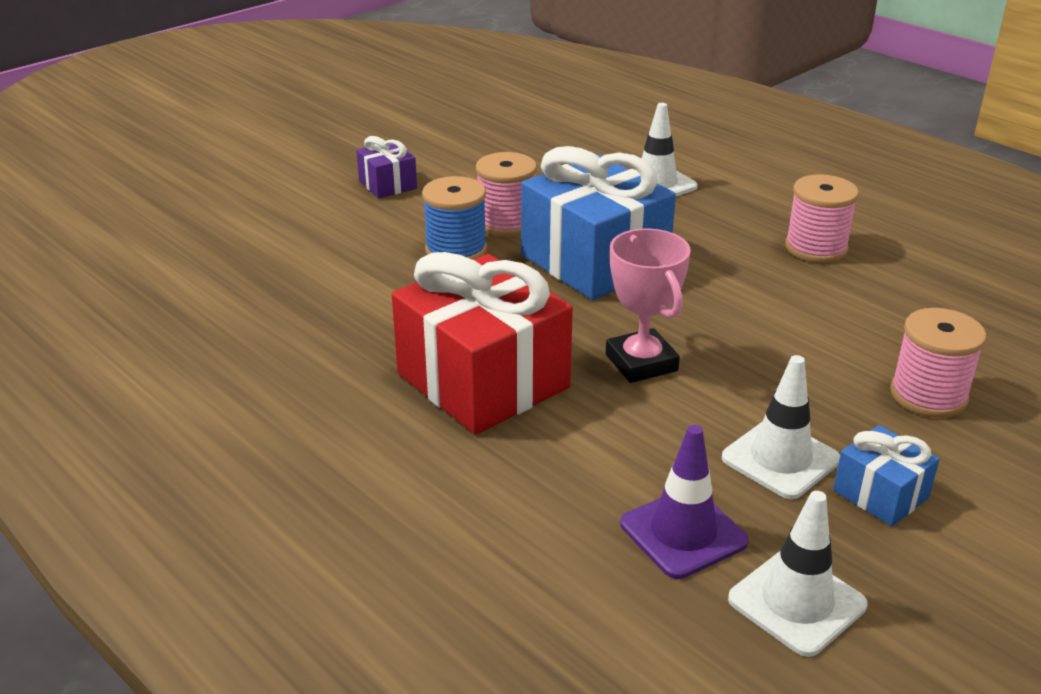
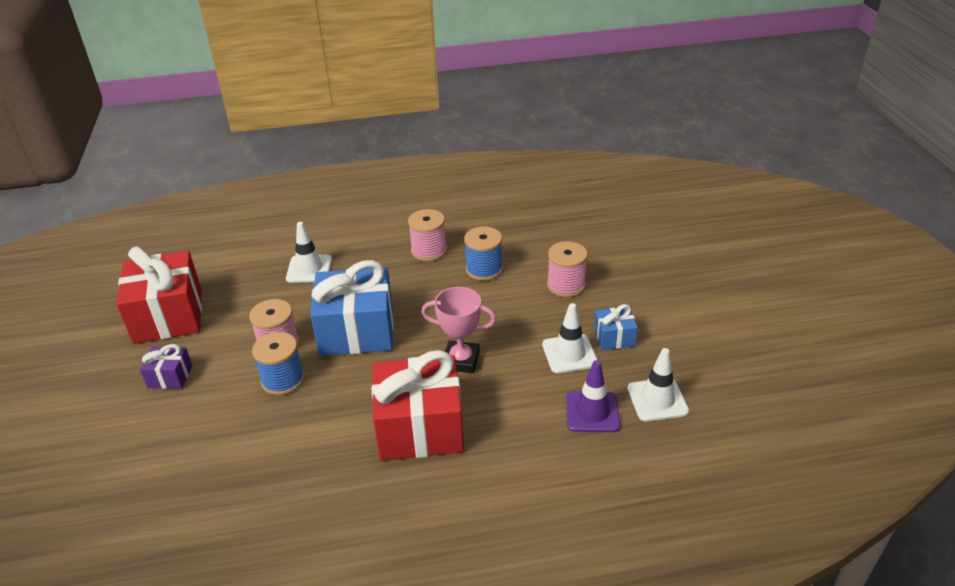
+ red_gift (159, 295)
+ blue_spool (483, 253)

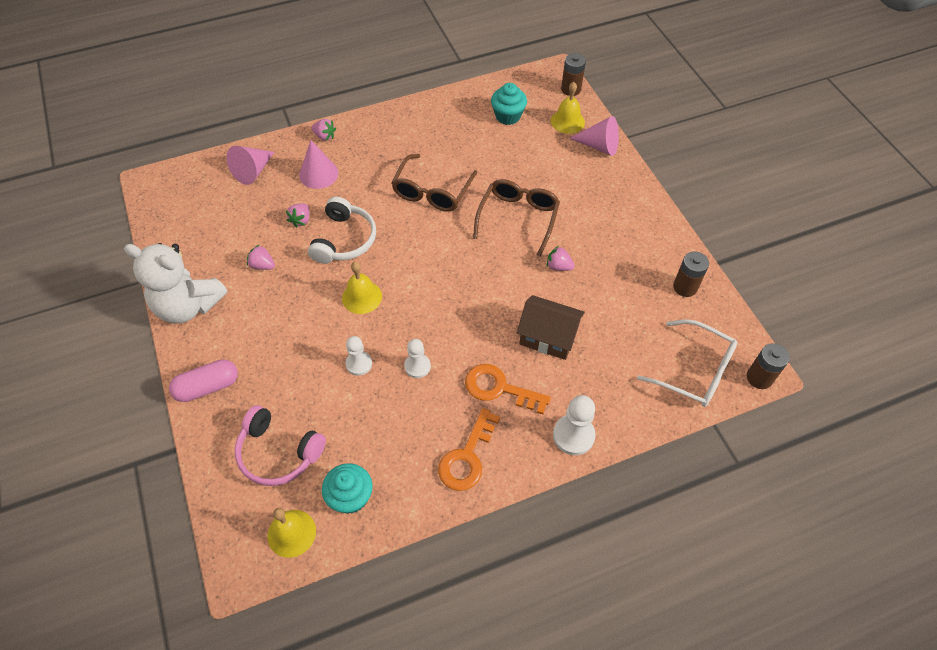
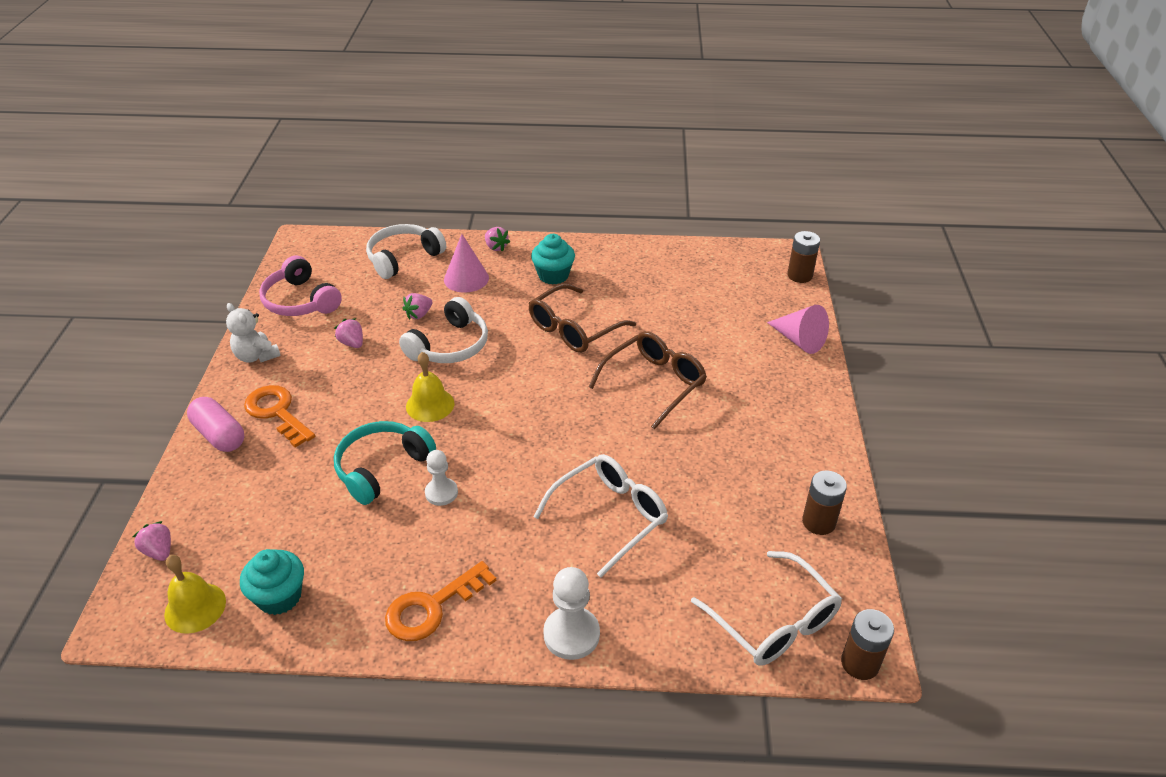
~ pink_strawberry (561, 258) to (152, 541)
~ pink_capsule (203, 380) = (215, 424) 45 degrees clockwise
~ white_teddy_bear (176, 283) = (253, 333) x0.56
~ orange_key (508, 389) to (279, 416)
~ pink_headphones (280, 445) to (300, 286)
~ white_pawn (359, 356) to turquoise_headphones (385, 463)
~ pink_cone (250, 165) to white_headphones (406, 251)
~ turquoise_cupcake (509, 104) to (553, 259)
~ brown_house (551, 327) to white_glasses (601, 515)
- yellow_bell (568, 108)

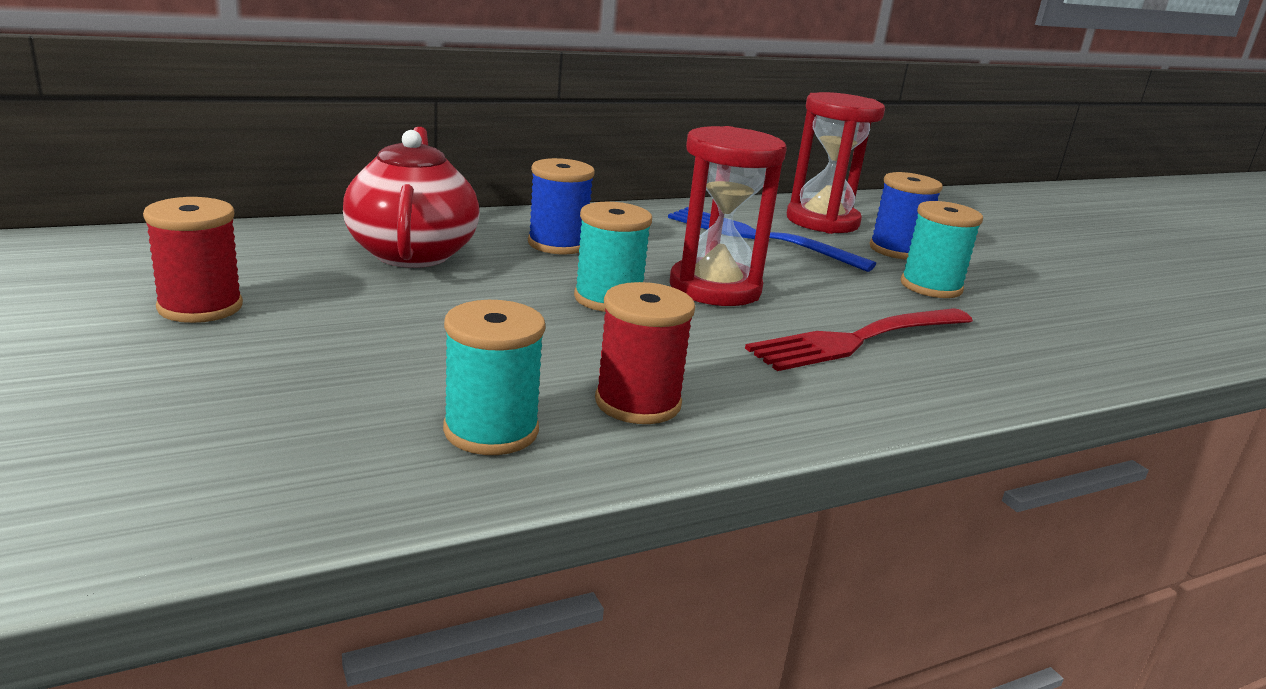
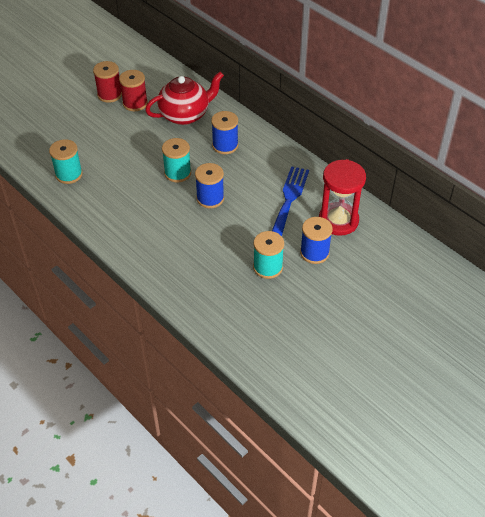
~ red_spool (645, 353) to (133, 90)
~ red_hourglass (728, 216) to blue_spool (209, 185)
- red_fork (859, 339)

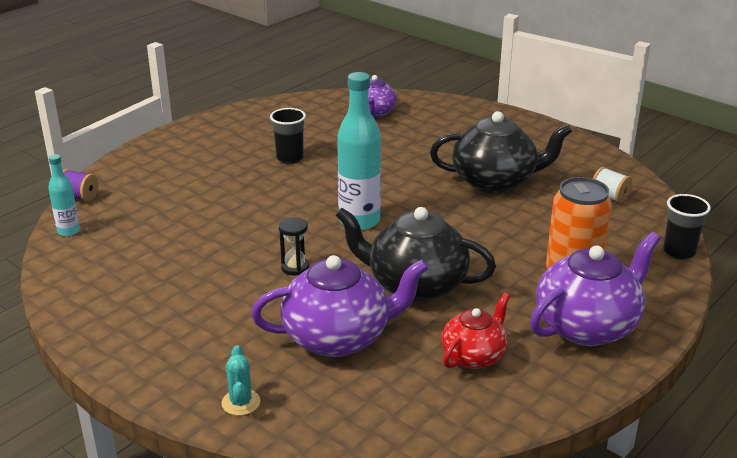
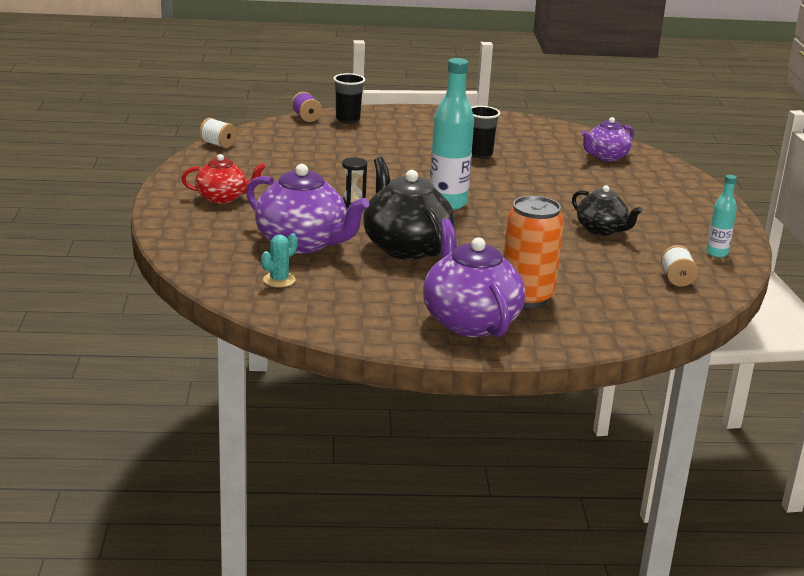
~ red_teapot (475, 331) to (223, 179)
+ white_spool (218, 133)
~ turquoise_cactus (240, 380) to (279, 260)
~ black_cup (687, 227) to (349, 98)
~ purple_teapot (595, 289) = (474, 278) 120 degrees counterclockwise
~ black_teapot (501, 152) = (607, 210) x0.59
~ turquoise_bottle (64, 195) to (721, 216)

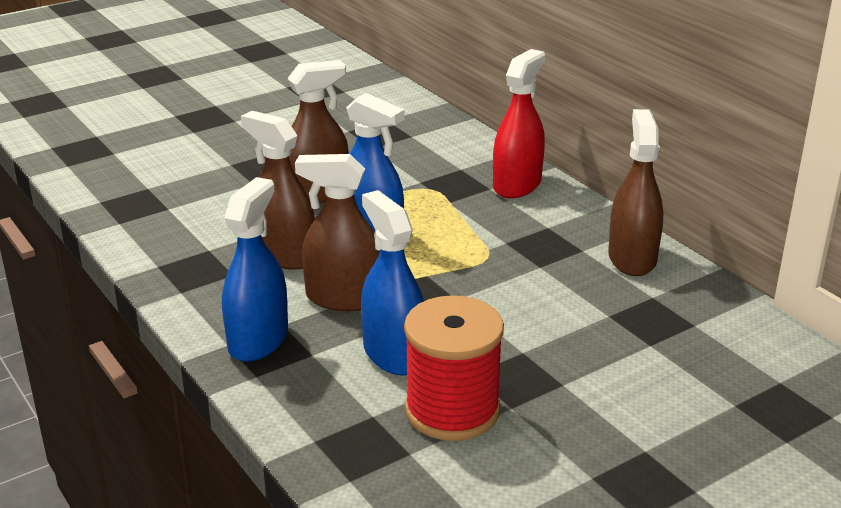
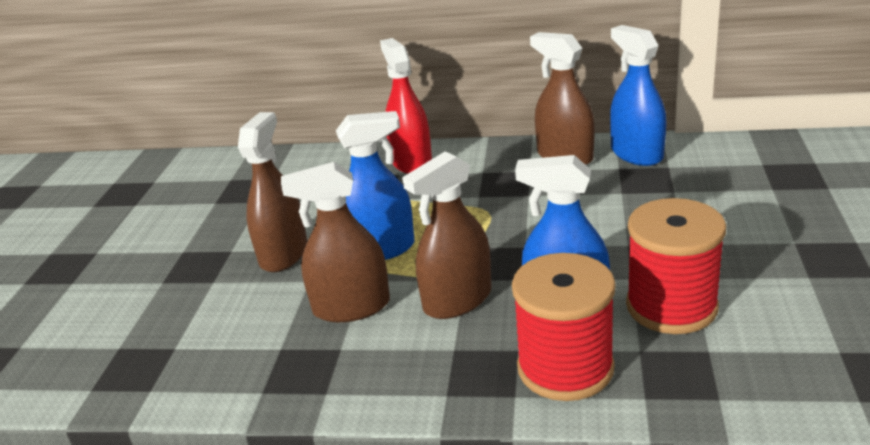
+ red_spool (564, 327)
~ blue_spray_bottle (255, 269) to (638, 95)

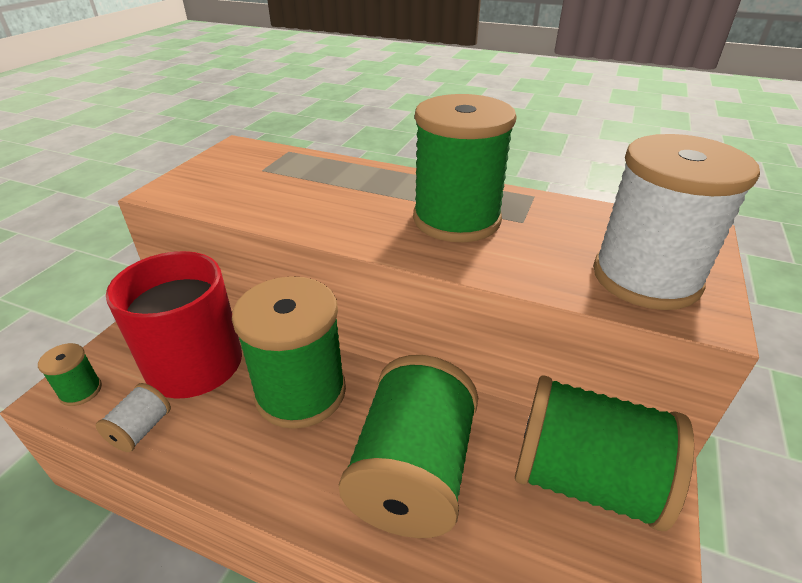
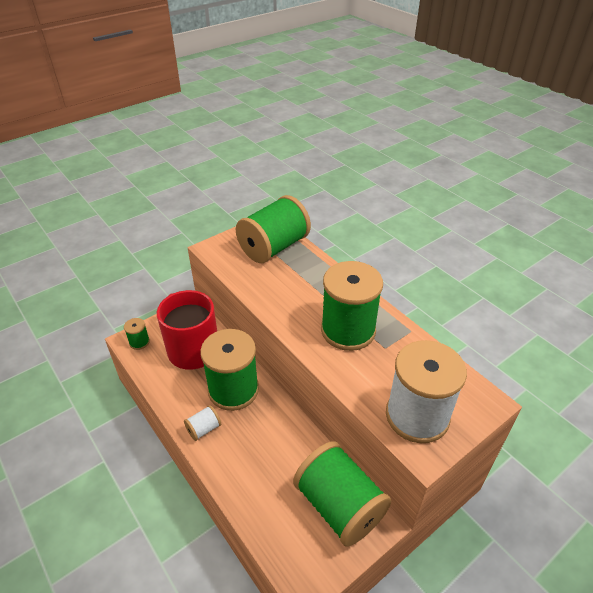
~ white_spool (133, 417) to (202, 423)
~ green_spool (408, 446) to (273, 229)

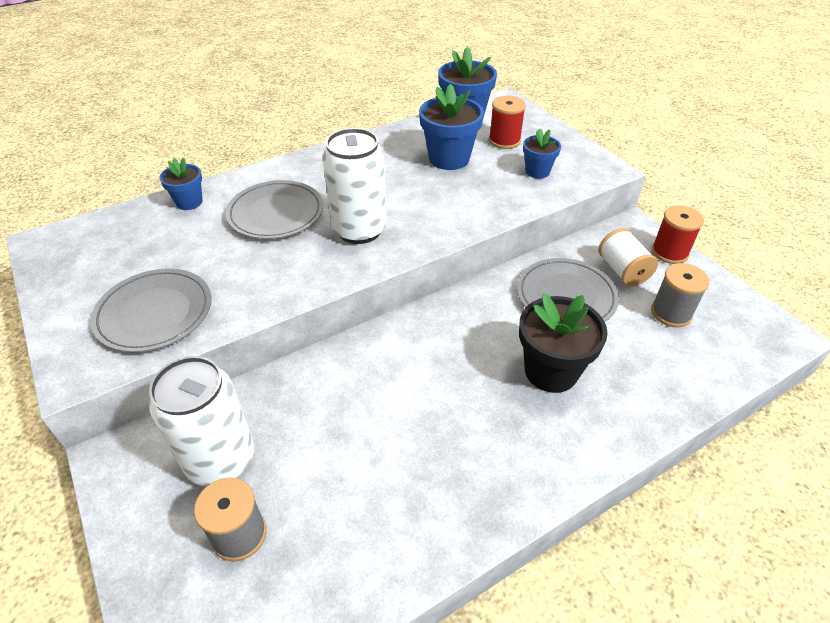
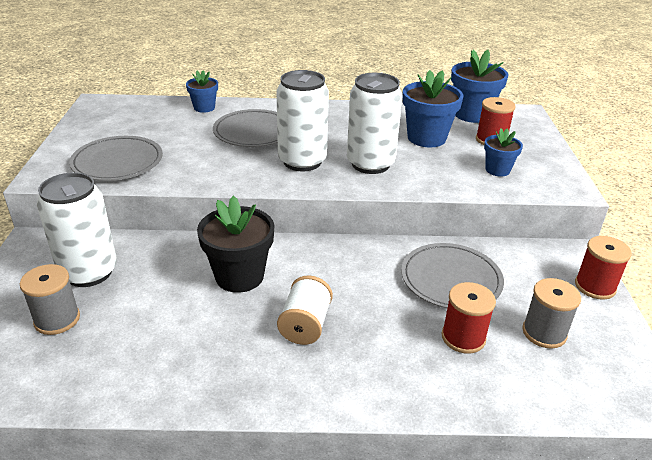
~ black_flower_pot (563, 343) to (236, 244)
~ white_spool (628, 257) to (305, 310)
+ white_can (375, 123)
+ red_spool (468, 318)

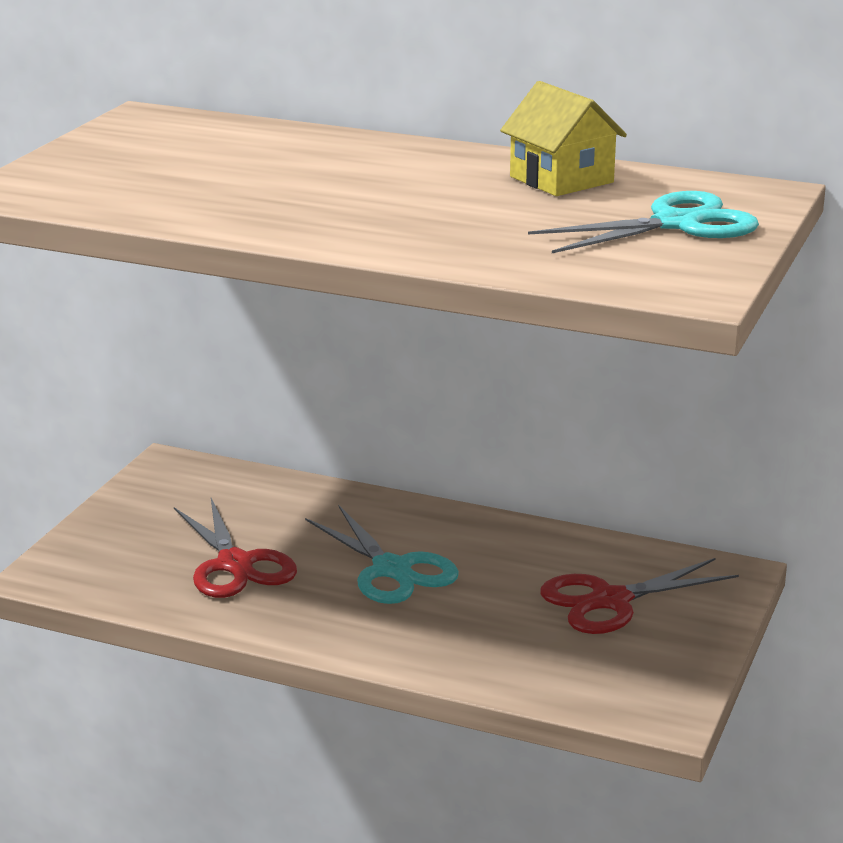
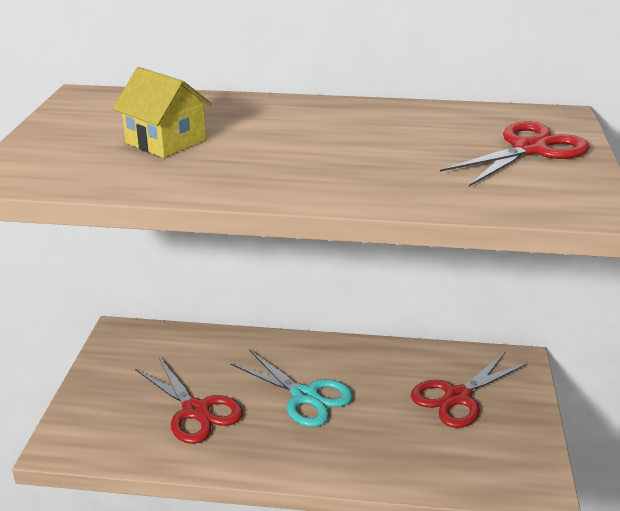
~ yellow_house (563, 138) to (162, 112)
~ turquoise_scissors (643, 222) to red_scissors (515, 153)

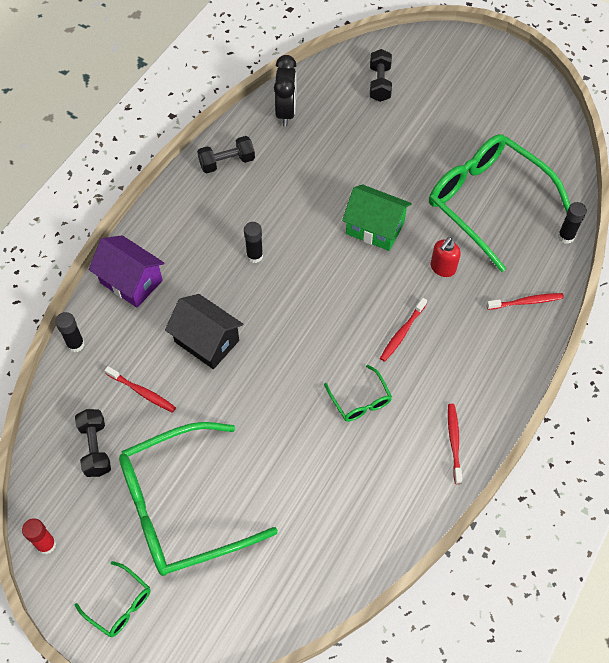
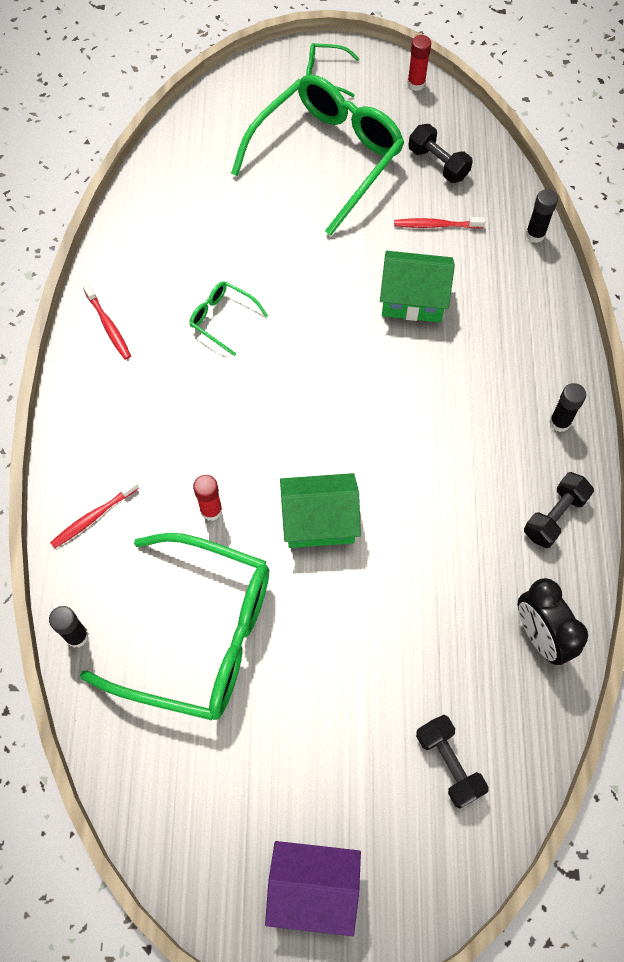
~ red_soap_dispenser (446, 257) to red_glue_stick (208, 498)
~ purple_house (127, 271) to (313, 888)
~ black_house (204, 331) to green_house (417, 286)
~ black_glue_stick (253, 242) to (567, 407)
- red_toothbrush (403, 330)

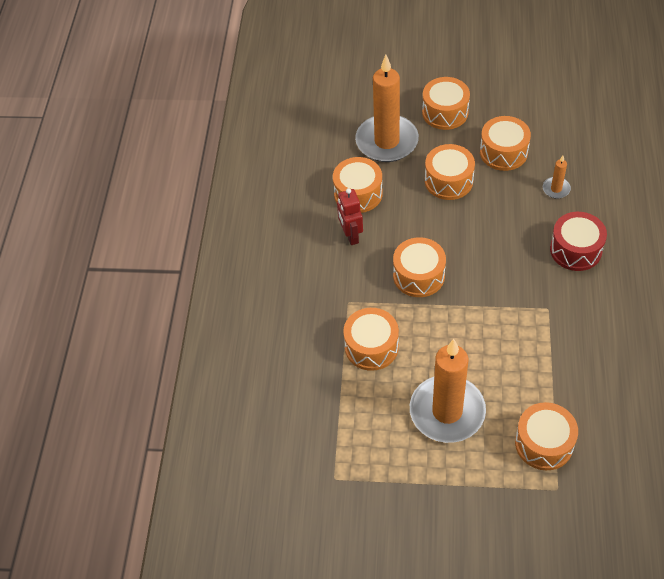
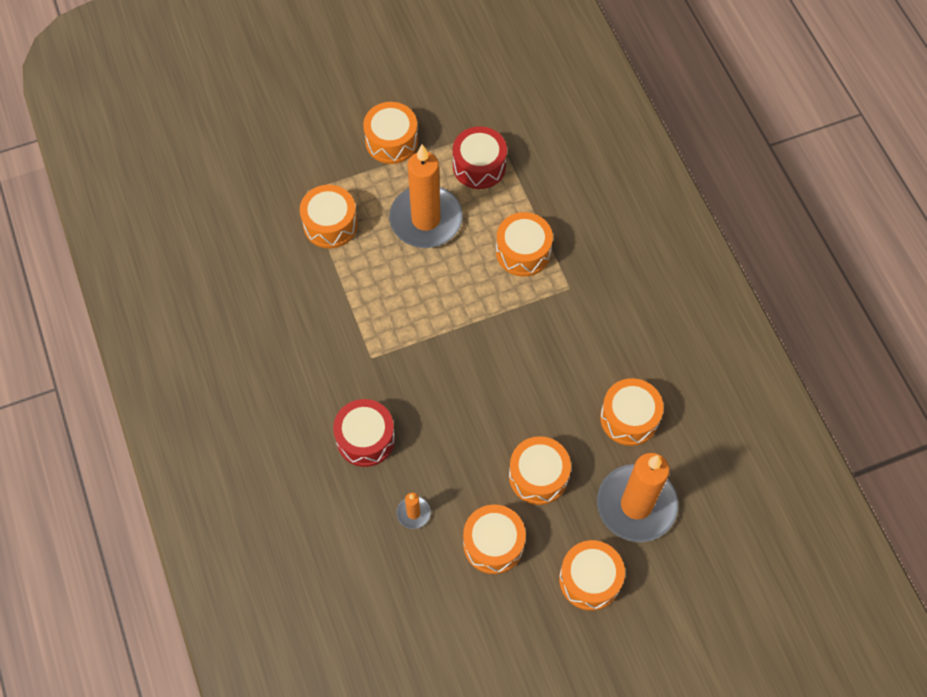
~ orange_drum (419, 267) to (390, 133)
+ red_drum (480, 157)
- red_robot (350, 216)

